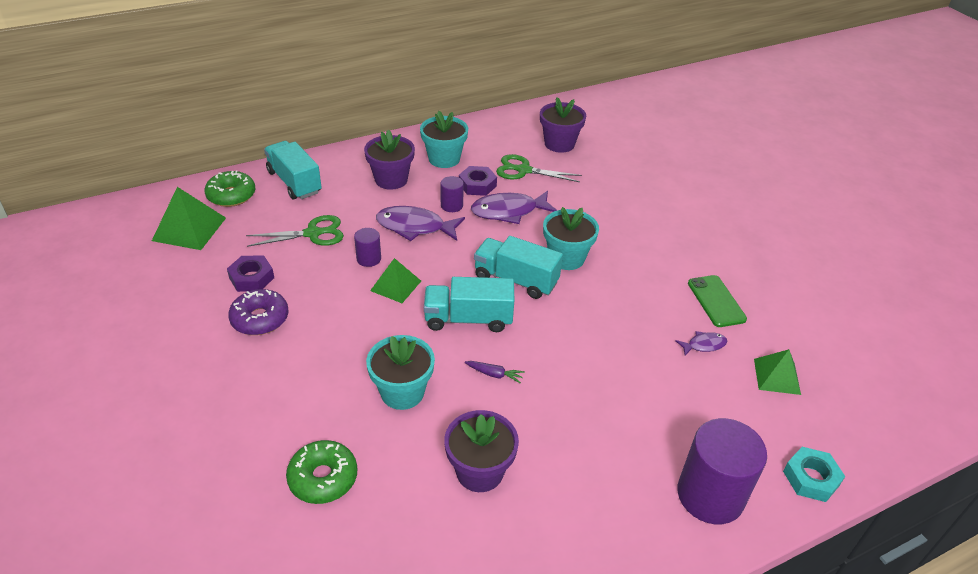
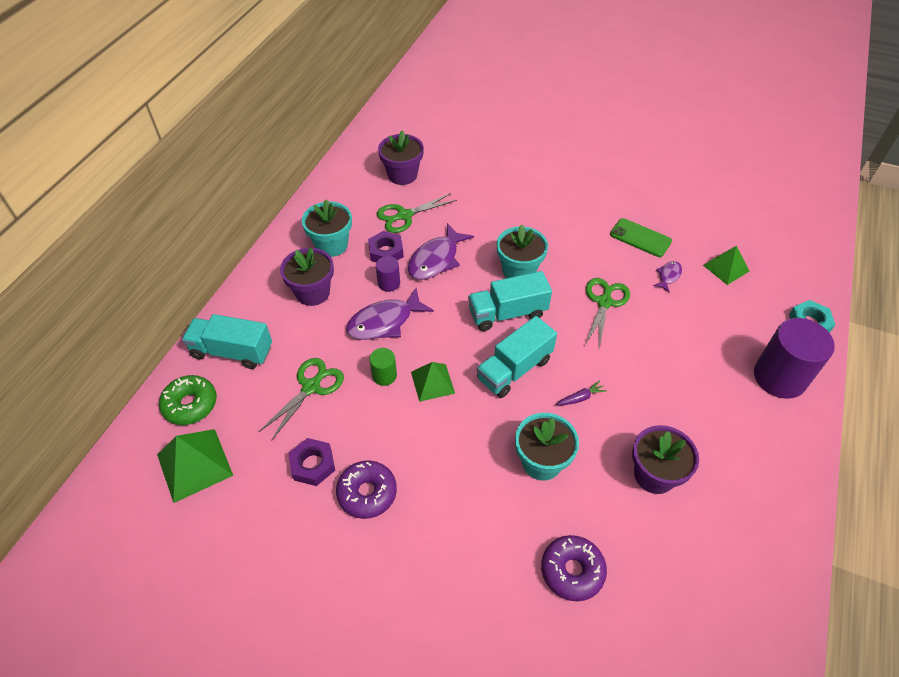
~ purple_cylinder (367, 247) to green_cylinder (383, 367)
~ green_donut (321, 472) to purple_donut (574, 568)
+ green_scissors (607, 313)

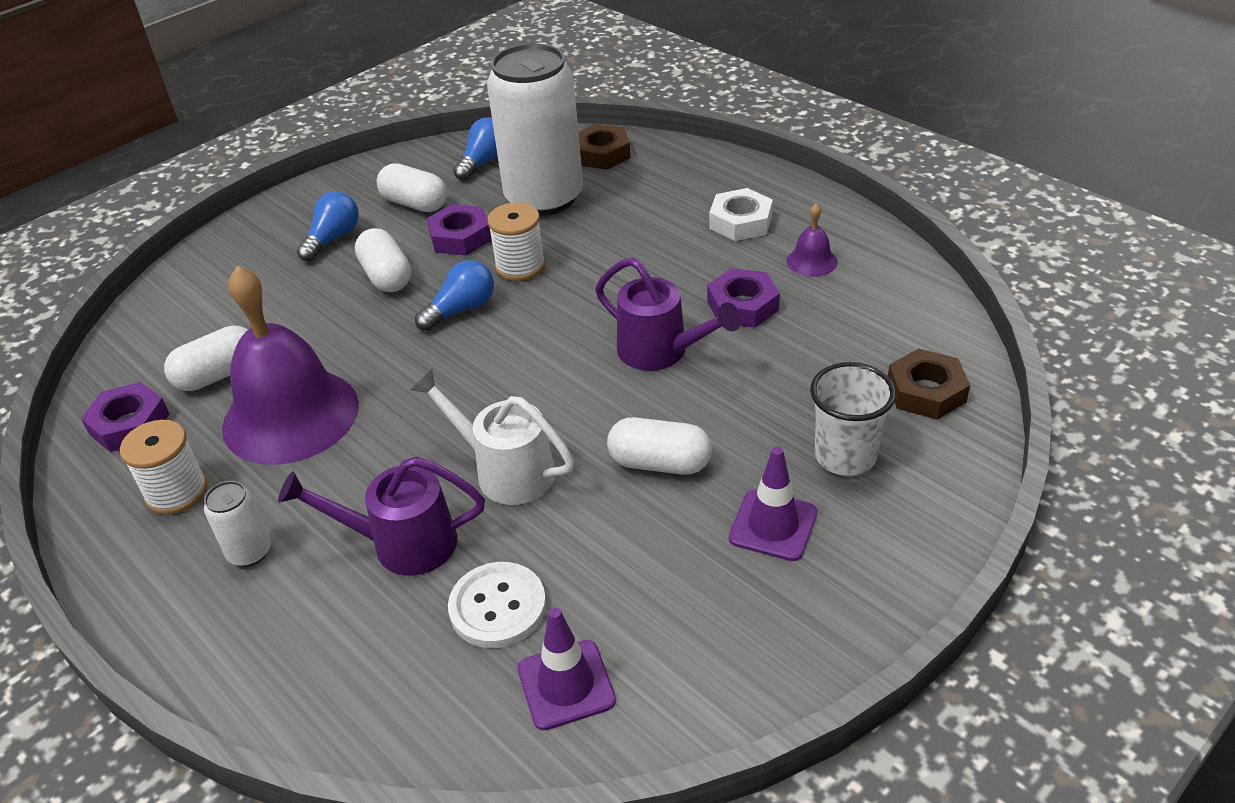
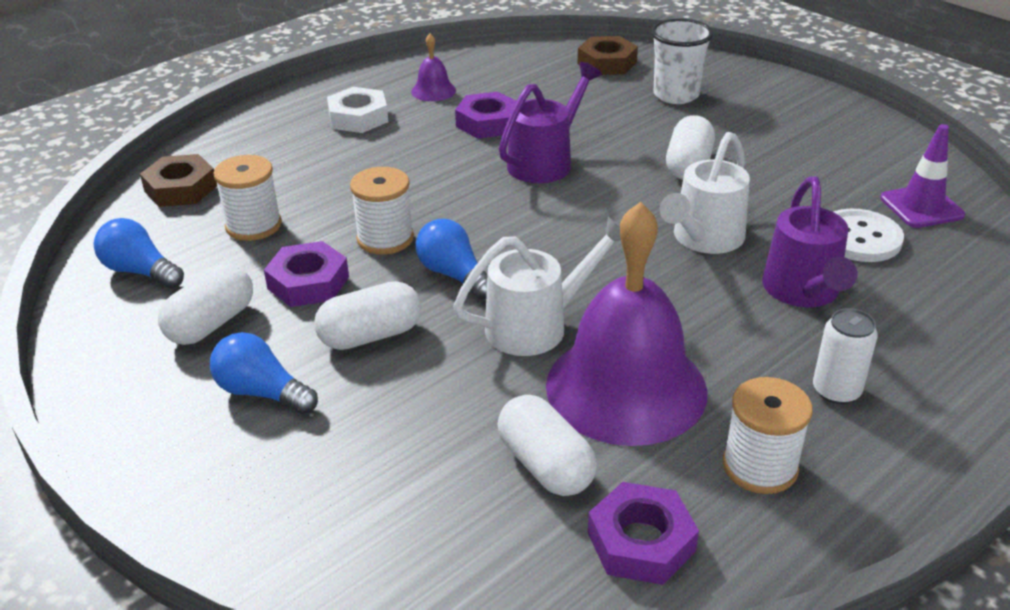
~ white_can (535, 129) to white_spool (247, 198)
+ white_watering_can (537, 286)
- purple_traffic_cone (773, 503)

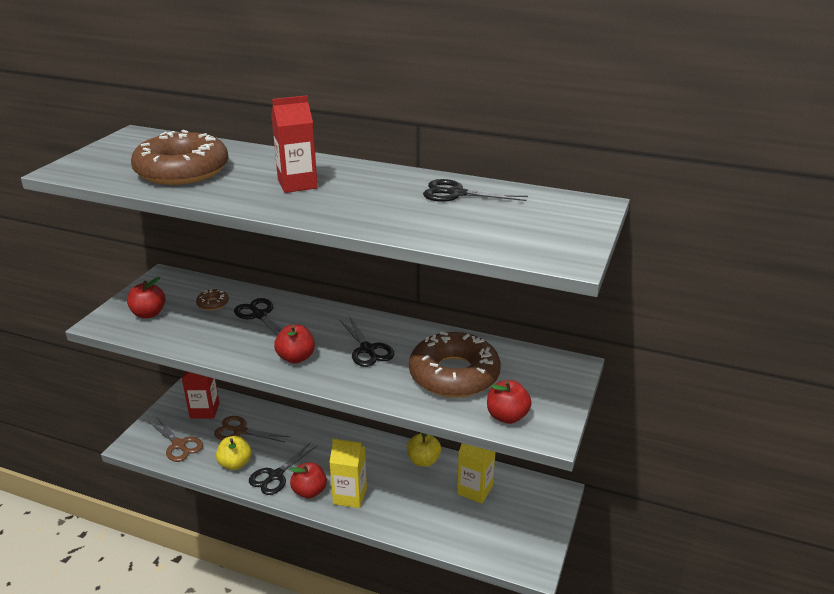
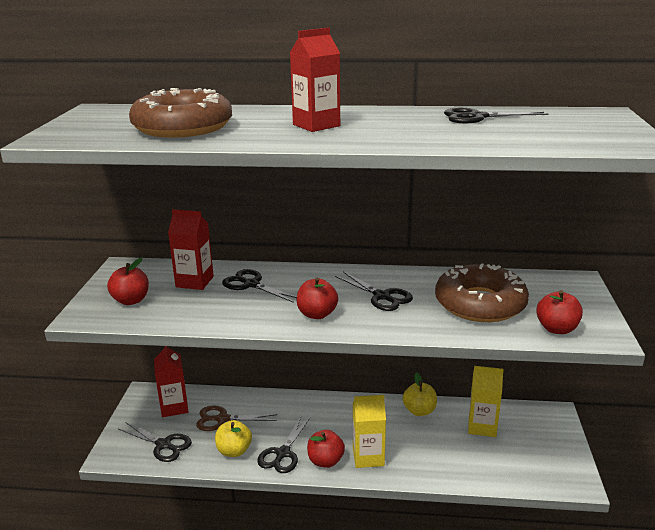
~ brown_scissors (176, 439) to black_scissors (155, 442)
~ brown_donut (212, 299) to red_carton (191, 249)

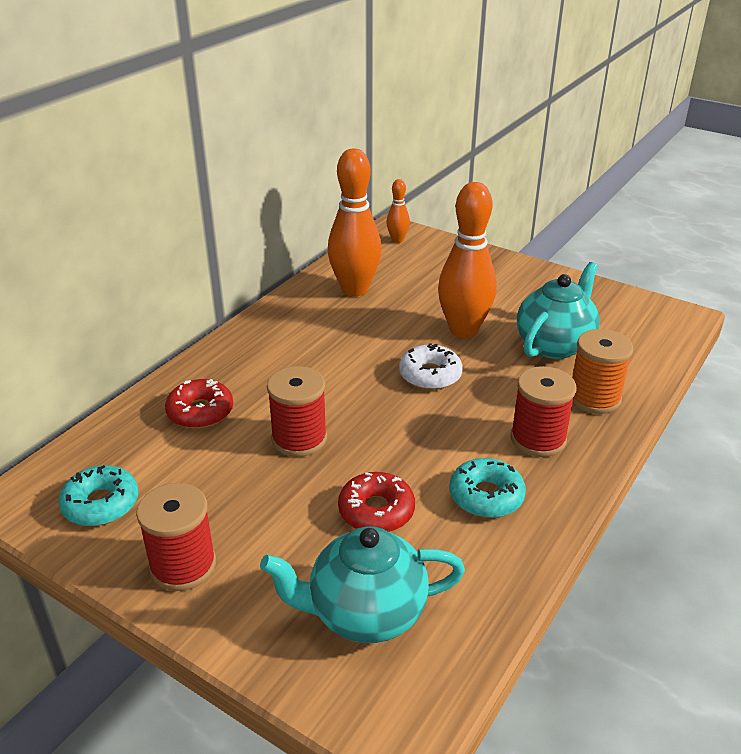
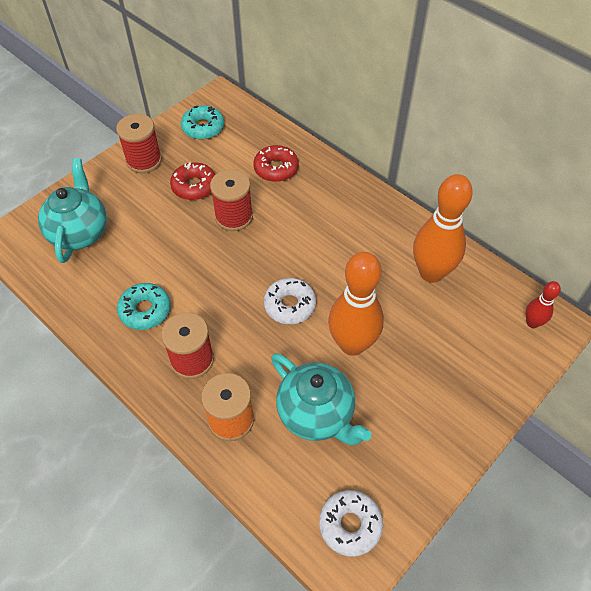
~ red_donut (376, 502) to (193, 181)
+ white_donut (351, 523)
~ orange_bowling_pin (398, 211) to red_bowling_pin (543, 304)

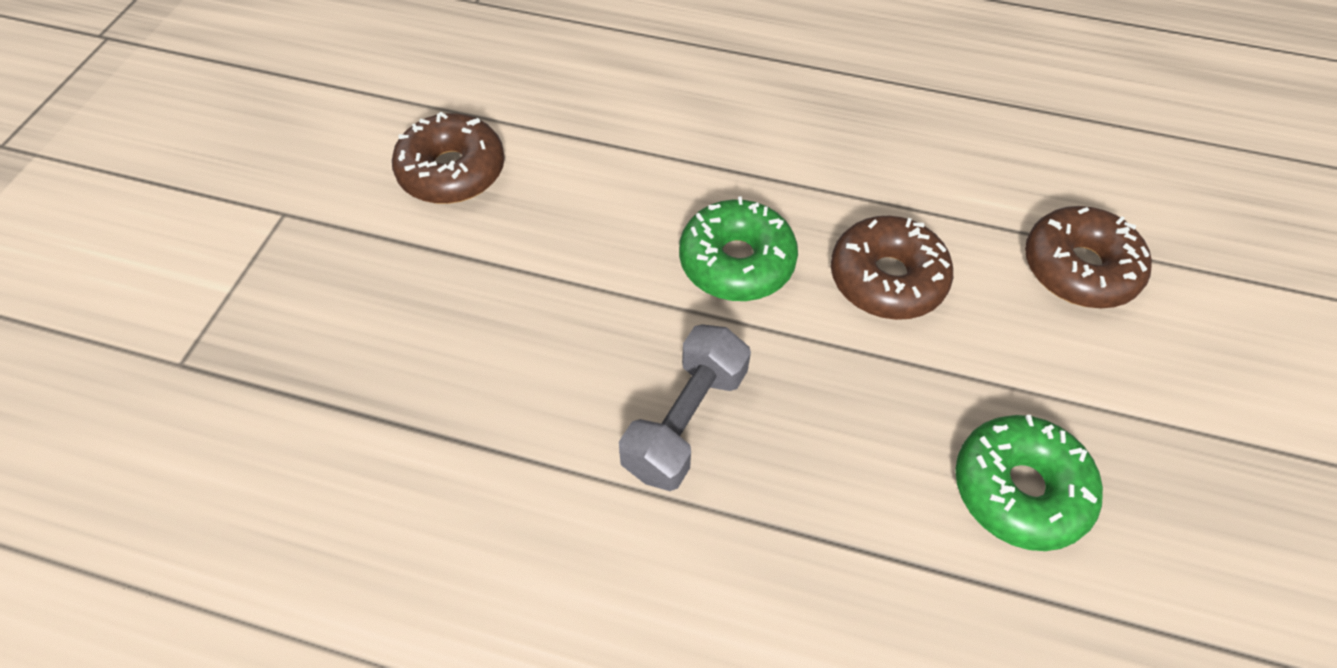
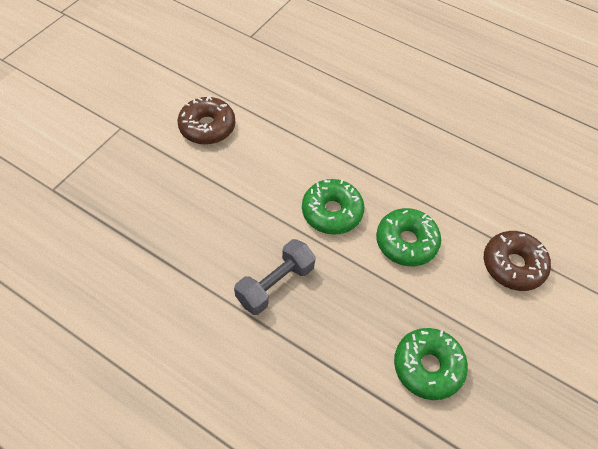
~ brown_donut (892, 268) to green_donut (408, 237)

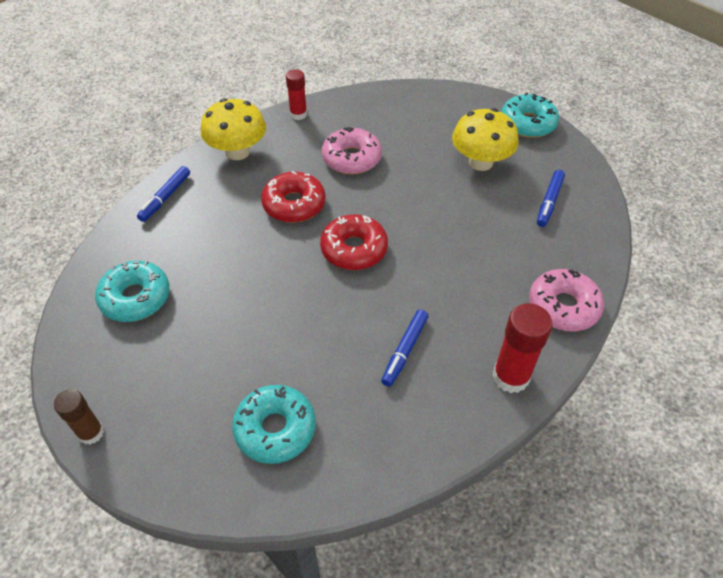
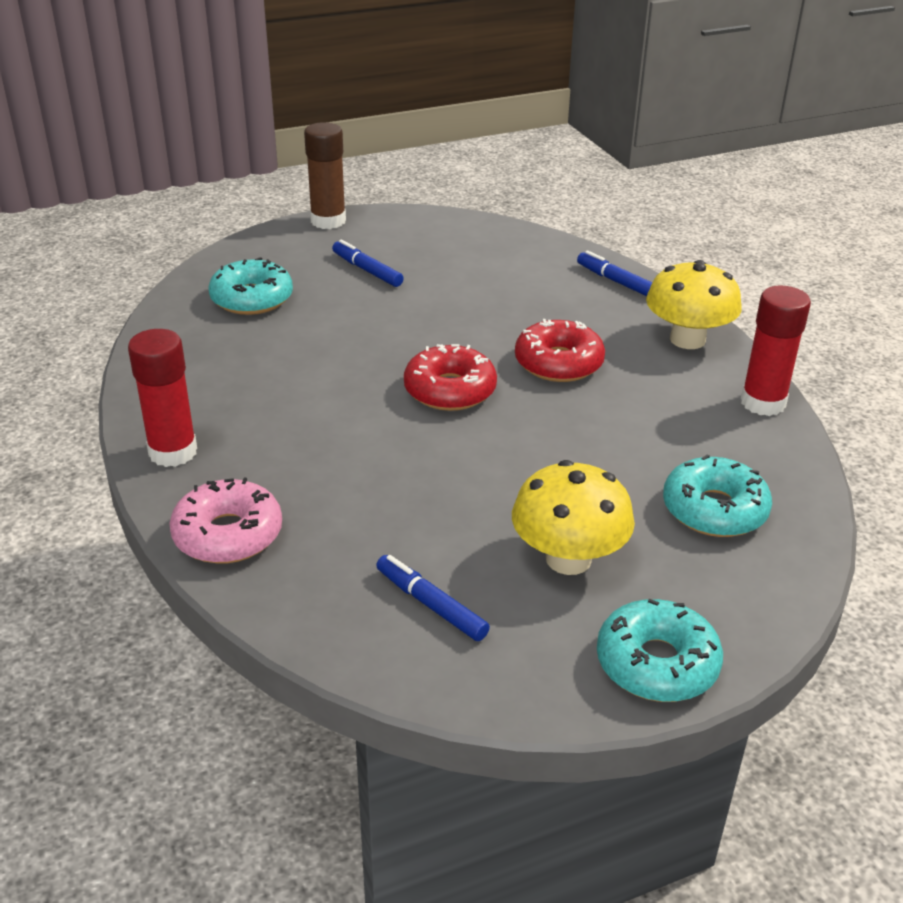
~ brown_glue_stick (79, 417) = (325, 175) x1.56
~ blue_marker (404, 348) to (368, 263)
~ turquoise_donut (132, 291) to (717, 496)
~ red_glue_stick (296, 94) = (776, 351) x1.56
- pink_donut (352, 150)

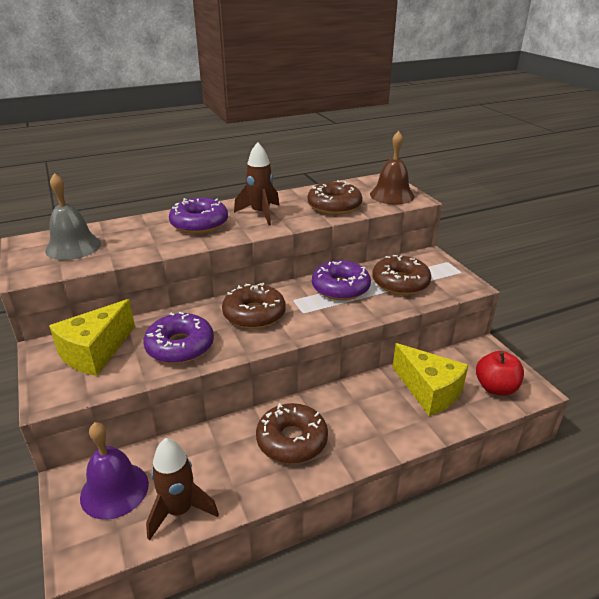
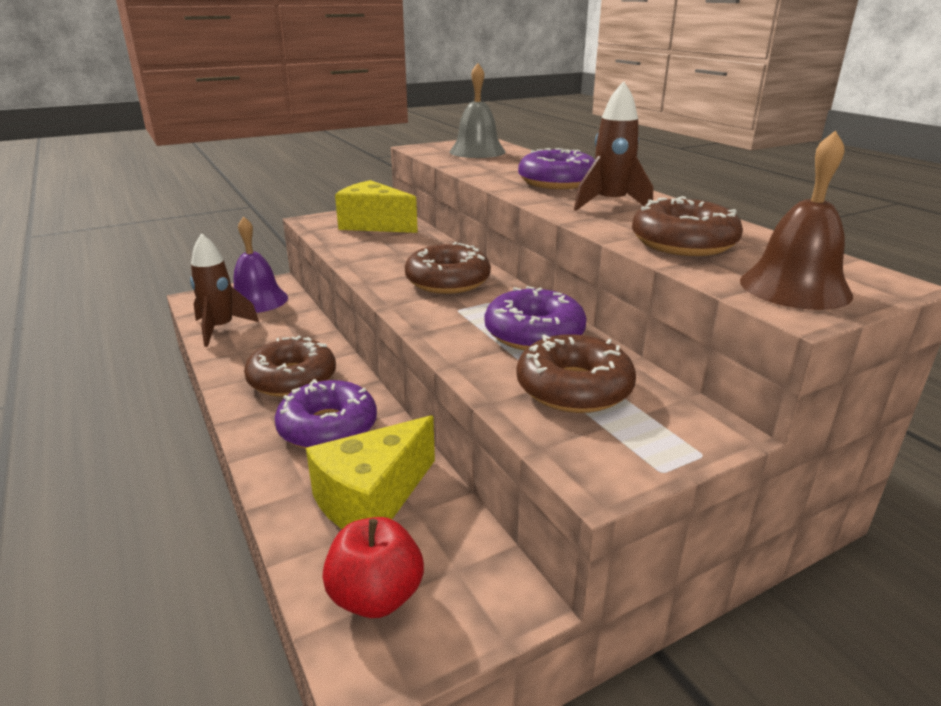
~ purple_donut (178, 338) to (326, 414)

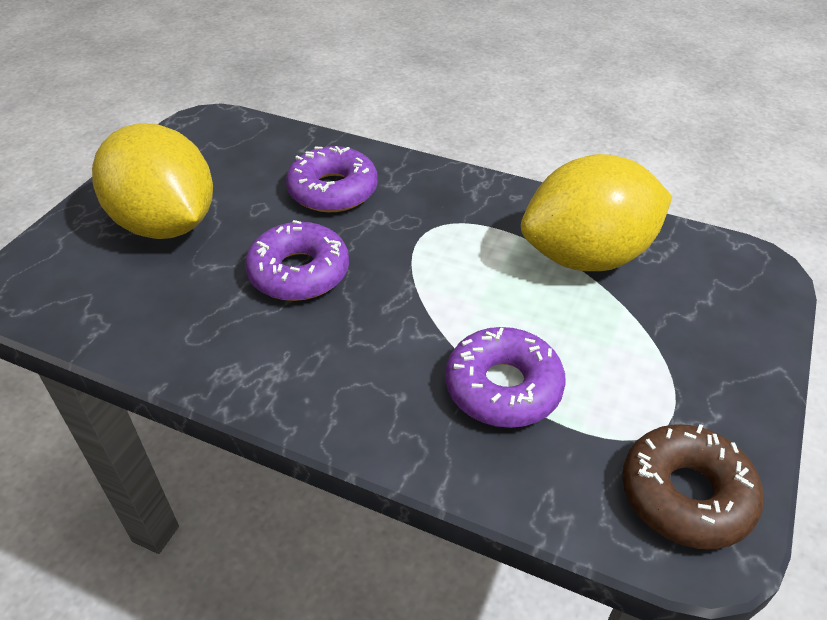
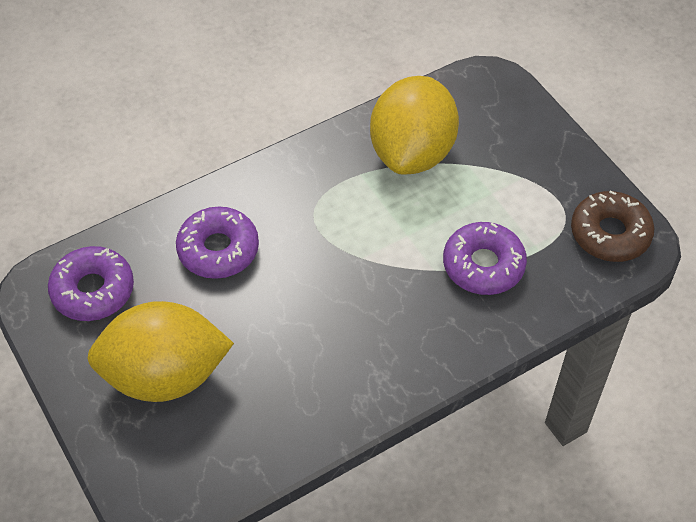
~ purple_donut (297, 260) to (91, 283)

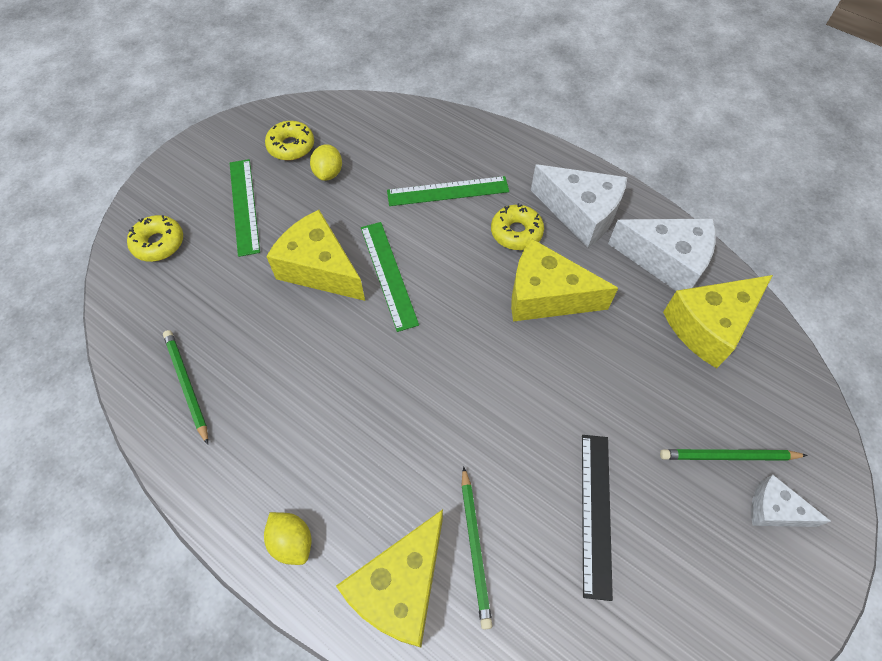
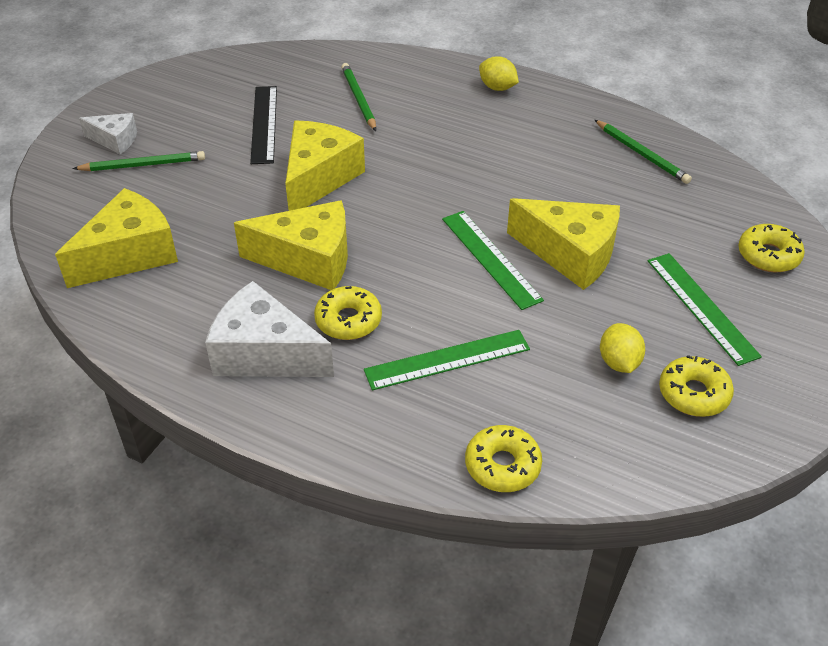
~ yellow_cheese (389, 578) to (325, 166)
+ yellow_donut (503, 458)
- white_cheese (662, 254)

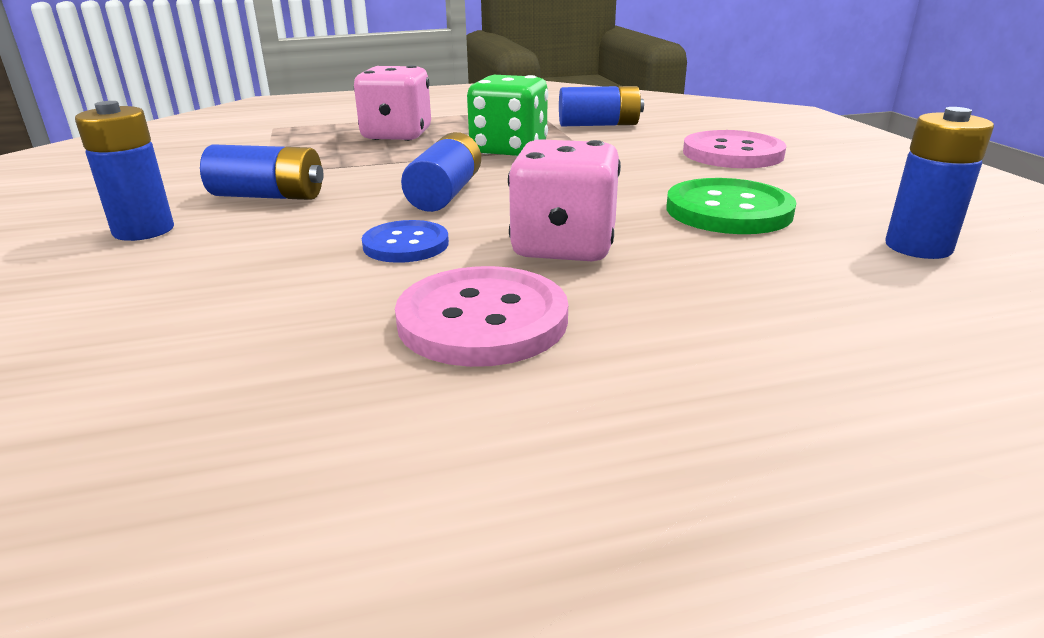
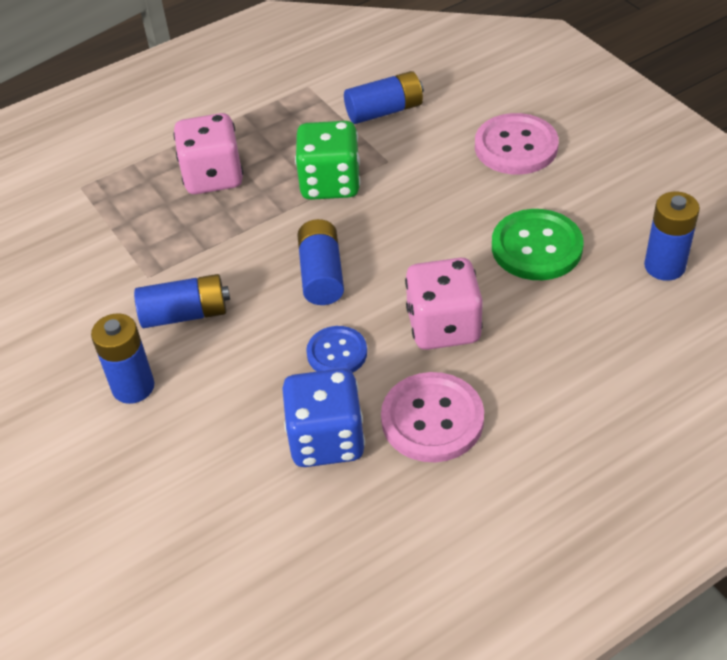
+ blue_dice (323, 417)

